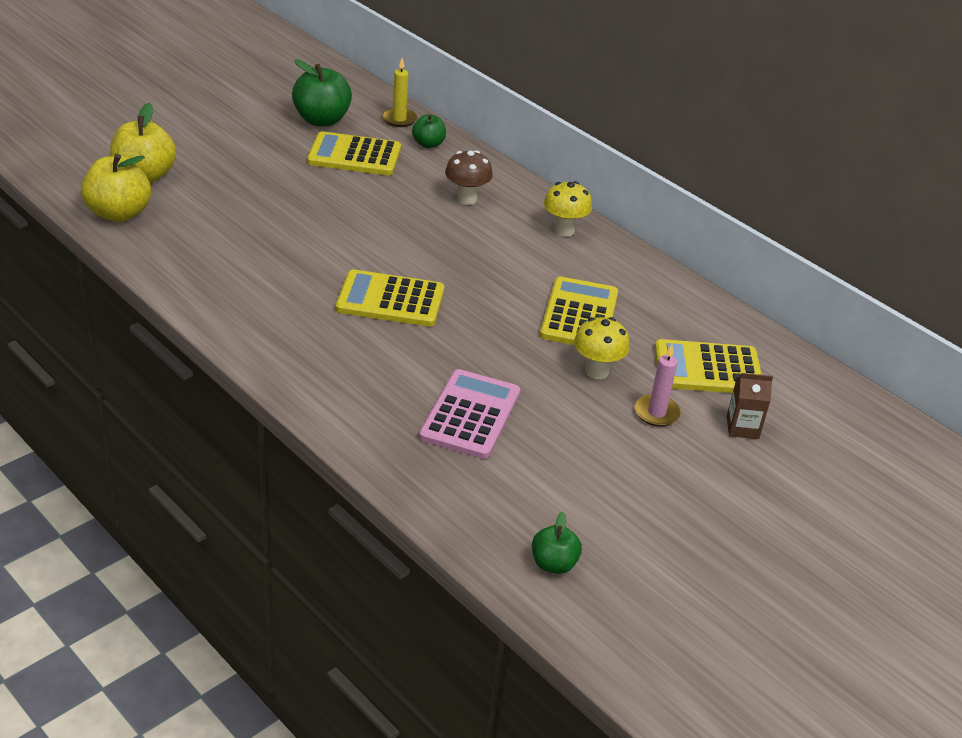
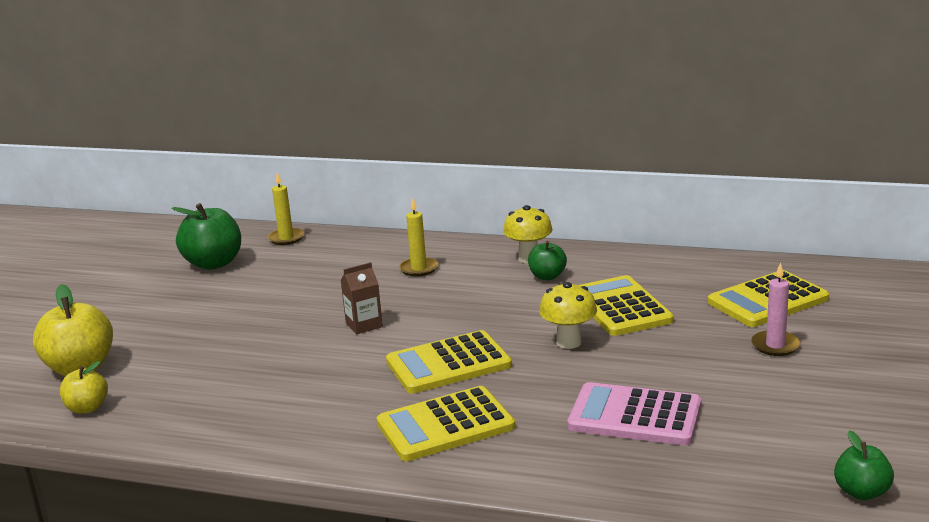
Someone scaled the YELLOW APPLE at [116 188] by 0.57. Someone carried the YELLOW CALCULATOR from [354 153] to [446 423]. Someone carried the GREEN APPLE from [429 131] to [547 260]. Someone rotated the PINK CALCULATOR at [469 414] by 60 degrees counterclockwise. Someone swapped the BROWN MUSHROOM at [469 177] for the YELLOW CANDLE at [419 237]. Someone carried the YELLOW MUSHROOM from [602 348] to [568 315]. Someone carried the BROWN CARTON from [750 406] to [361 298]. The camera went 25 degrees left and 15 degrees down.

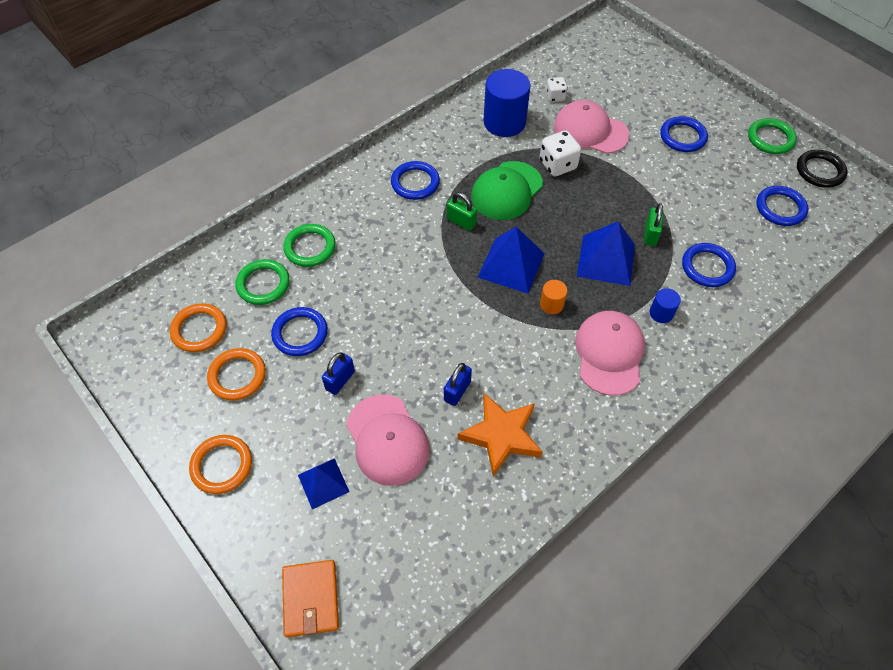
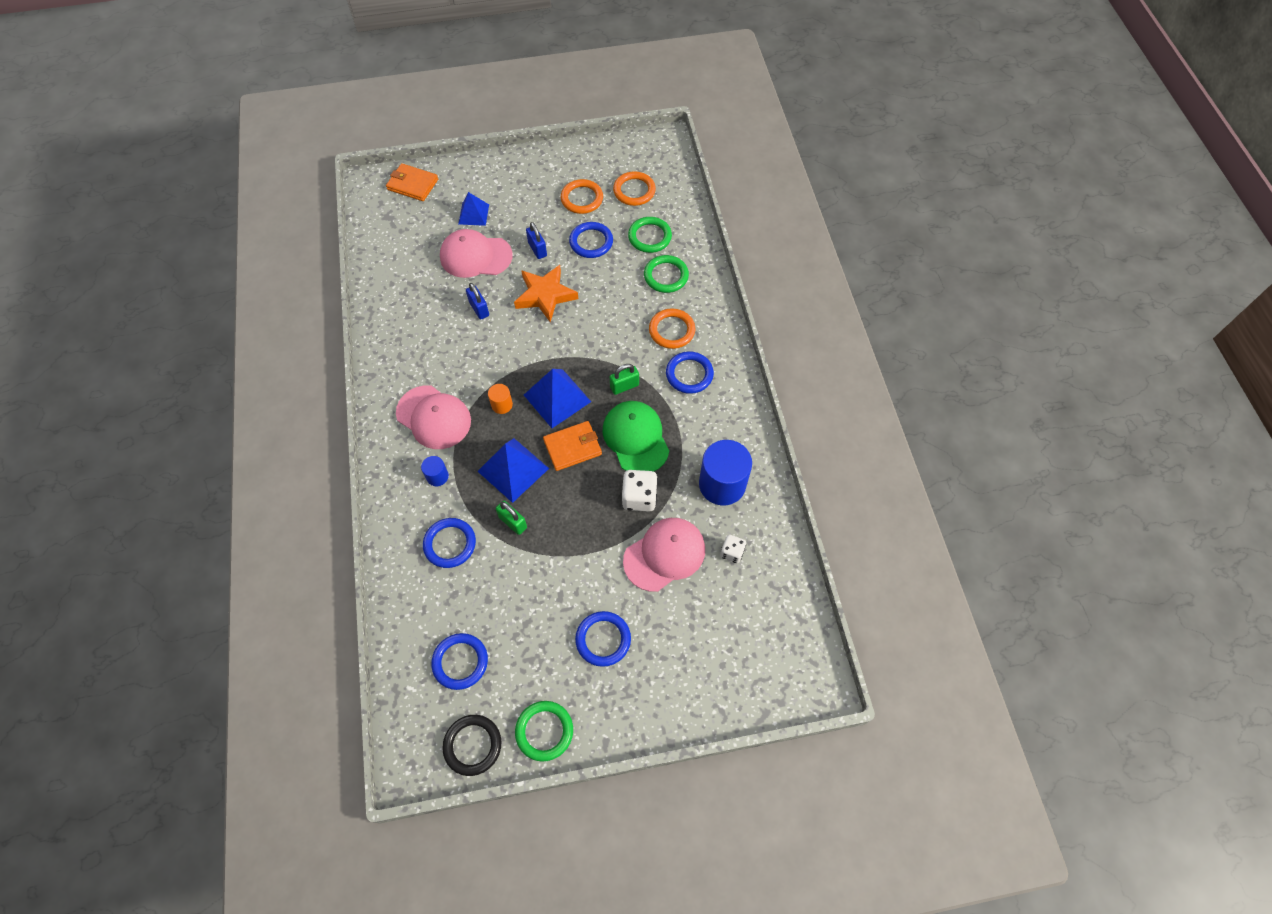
Someone carried the ORANGE RING from [220 464] to [672 329]. Someone carried the ORANGE STAR from [500 434] to [546 293]. Someone put down the ORANGE WALLET at [572 446]. The camera went 120 degrees right and 5 degrees up.

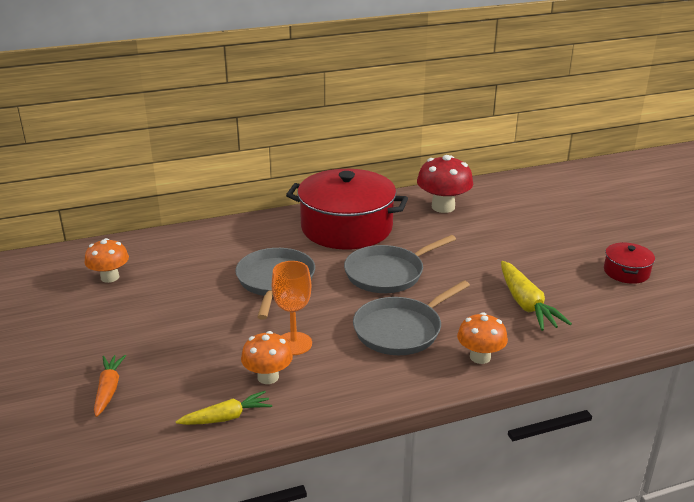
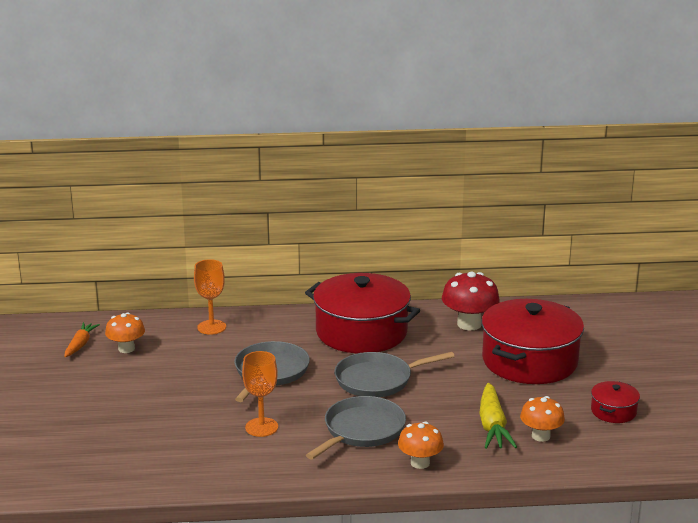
Someone carried the ORANGE CARROT from [110 386] to [82 339]. Someone took away the YELLOW CARROT at [224 408]. Someone carried the ORANGE MUSHROOM from [267 357] to [542 419]. Someone rotated the GREY PAN at [411 318] by 150 degrees clockwise. Someone put down the ORANGE GOBLET at [210 297]. Someone put down the RED POT at [533 341]. The camera went 15 degrees right and 5 degrees down.

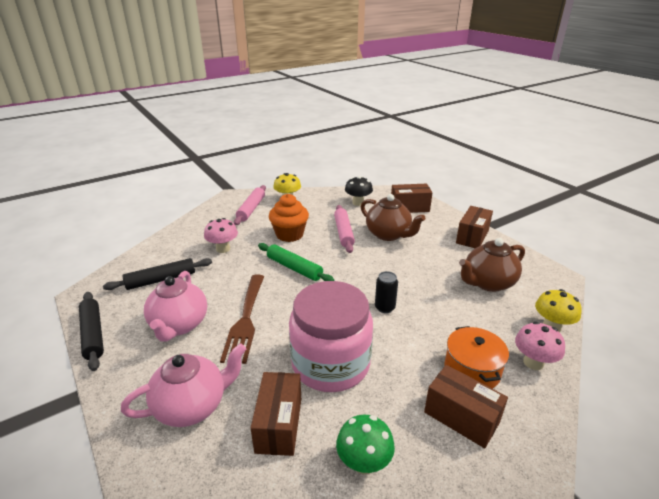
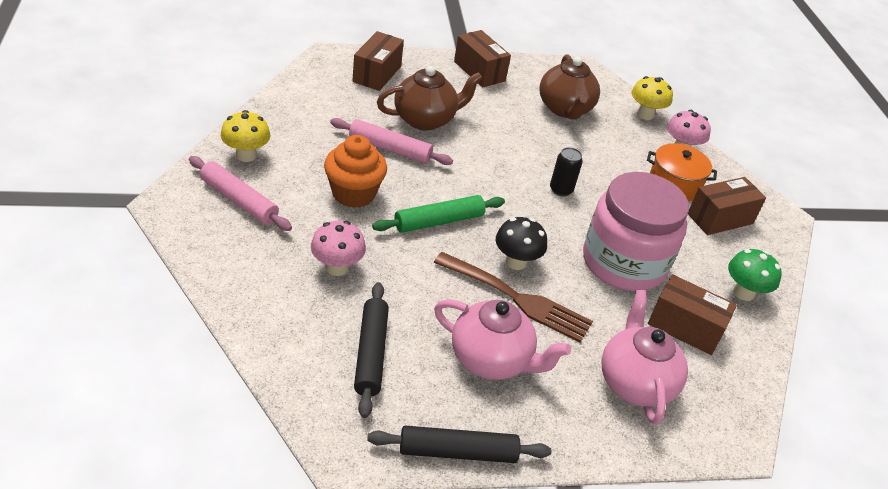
Someone carried the BLACK MUSHROOM from [359 191] to [521 243]. The camera went 70 degrees left and 10 degrees up.

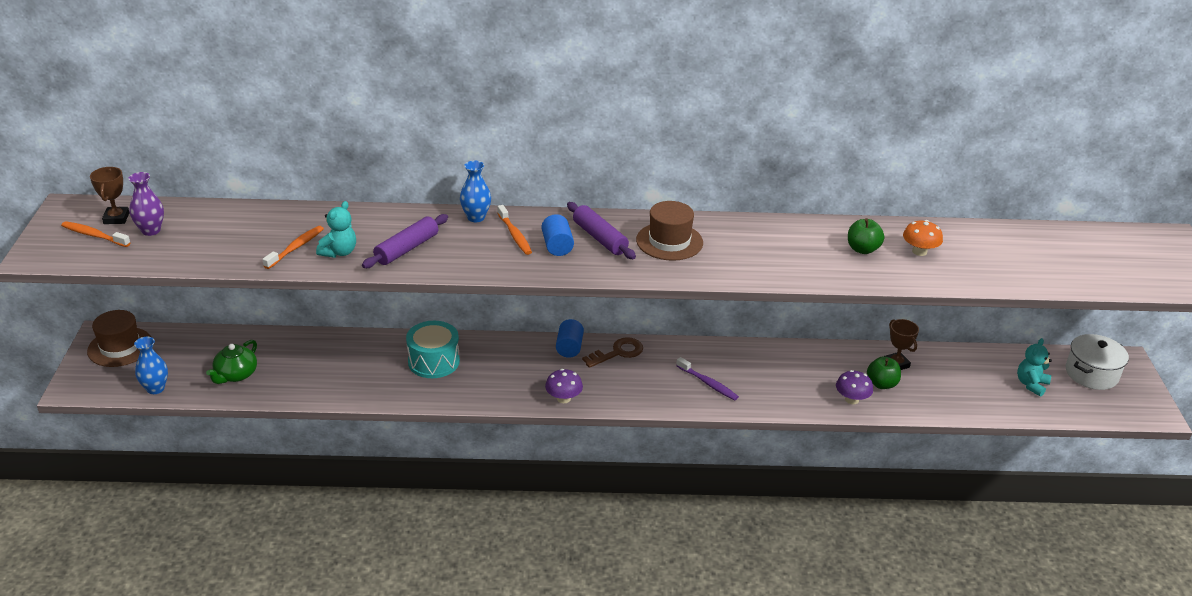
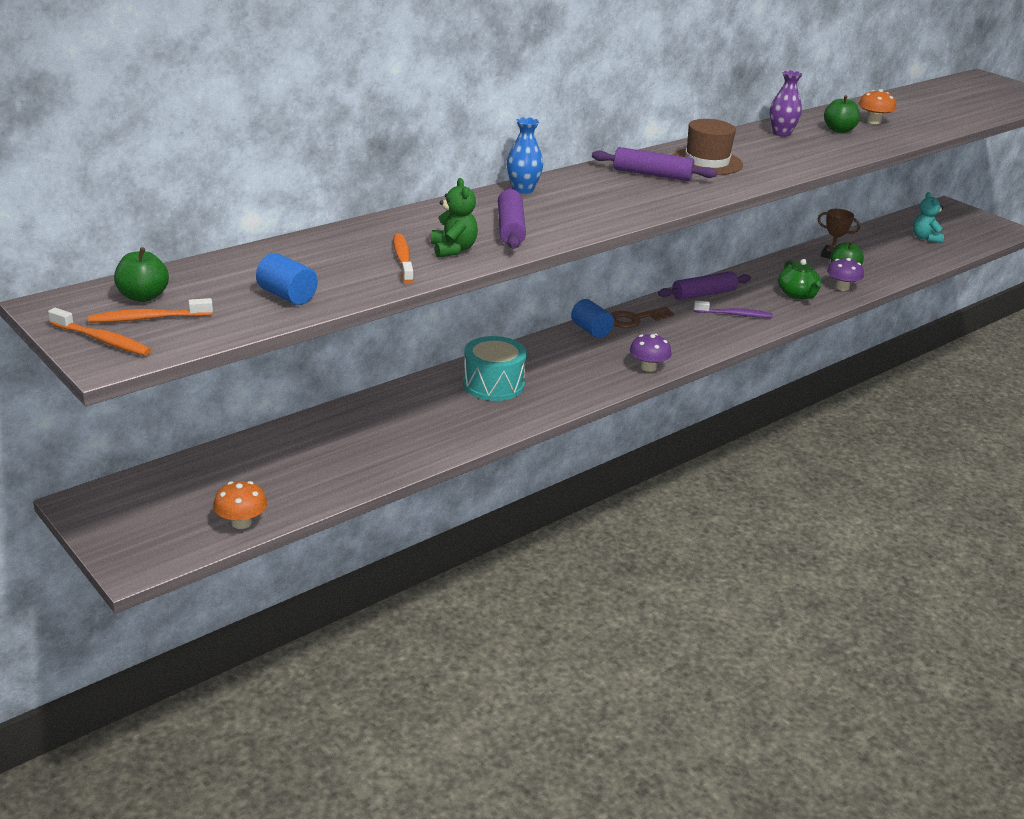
Someone took away the BROWN HAT at [119 338]. Someone swapped the BROWN TROPHY at [110 195] for the GREEN APPLE at [141 274]. Someone carried the PURPLE VASE from [146 204] to [786 103]. Someone swapped the BLUE VASE at [151 365] for the ORANGE MUSHROOM at [240 505]. Someone carried the GREEN TEAPOT from [231 362] to [799 279]. Someone repainted the TURQUOISE TEDDY BEAR at [336 229], which became the GREEN TEDDY BEAR at [454 217]. Someone carried the ORANGE TOOTHBRUSH from [514 230] to [100 332]. Someone carried the BLUE CYLINDER from [557 235] to [287 279]. Someone rotated the BROWN KEY at [612 352] by 135 degrees counterclockwise. Someone took away the WHITE POT at [1097 362]. Someone put down the PURPLE ROLLING PIN at [704 285]. The camera went 40 degrees left and 5 degrees down.

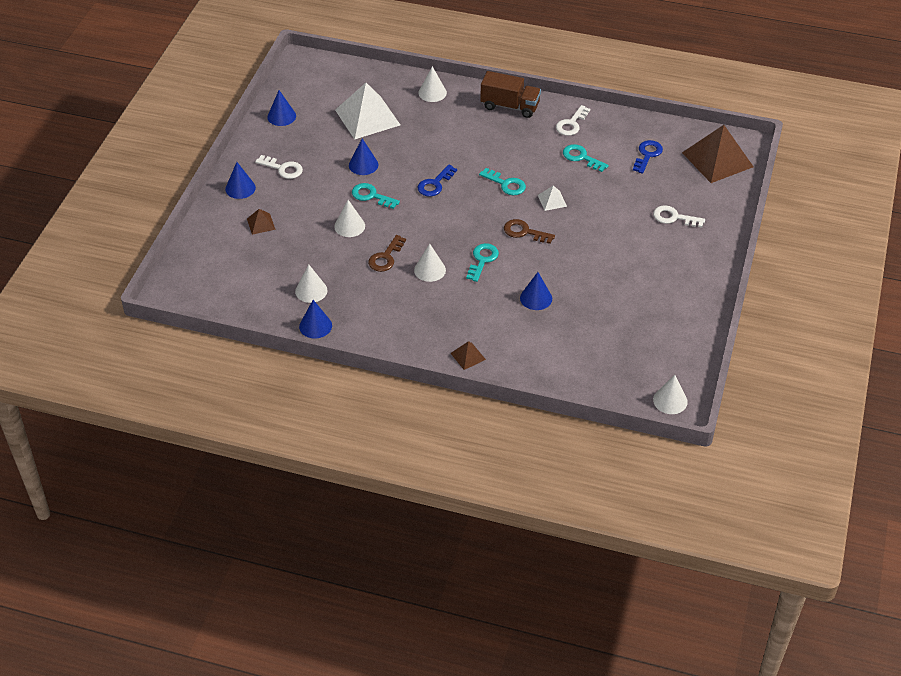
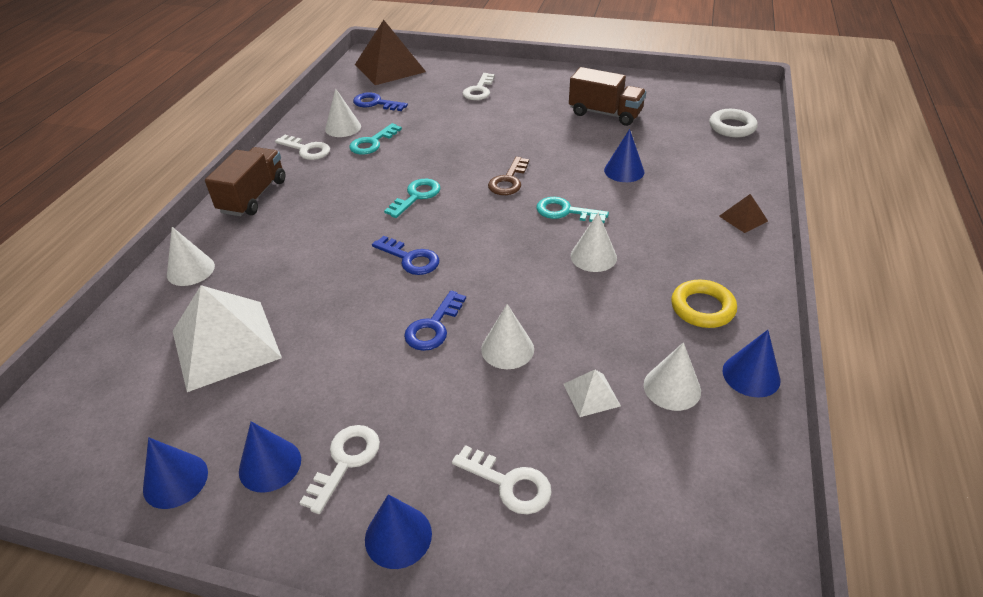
Someone swapped the BROWN PYRAMID at [261 222] for the WHITE KEY at [502 479]. Someone carried the BLUE CONE from [363 157] to [270 457]. Someone repainted the TURQUOISE KEY at [376 196], which became the BLUE KEY at [435 320]. Someone took away the BROWN KEY at [387 253]. Someone carried the WHITE PYRAMID from [552 198] to [592 393]. Someone carried the WHITE CONE from [670 394] to [343 112]. Someone put down the BROWN TRUCK at [607 96]. Someone put down the YELLOW RING at [704 304]. Someone put down the WHITE RING at [733 123]. The camera went 90 degrees left and 5 degrees down.

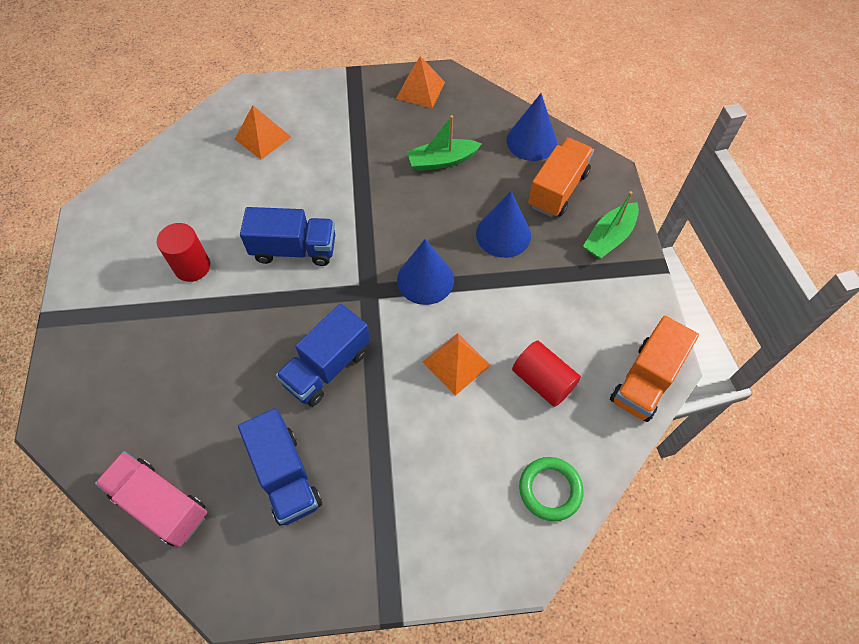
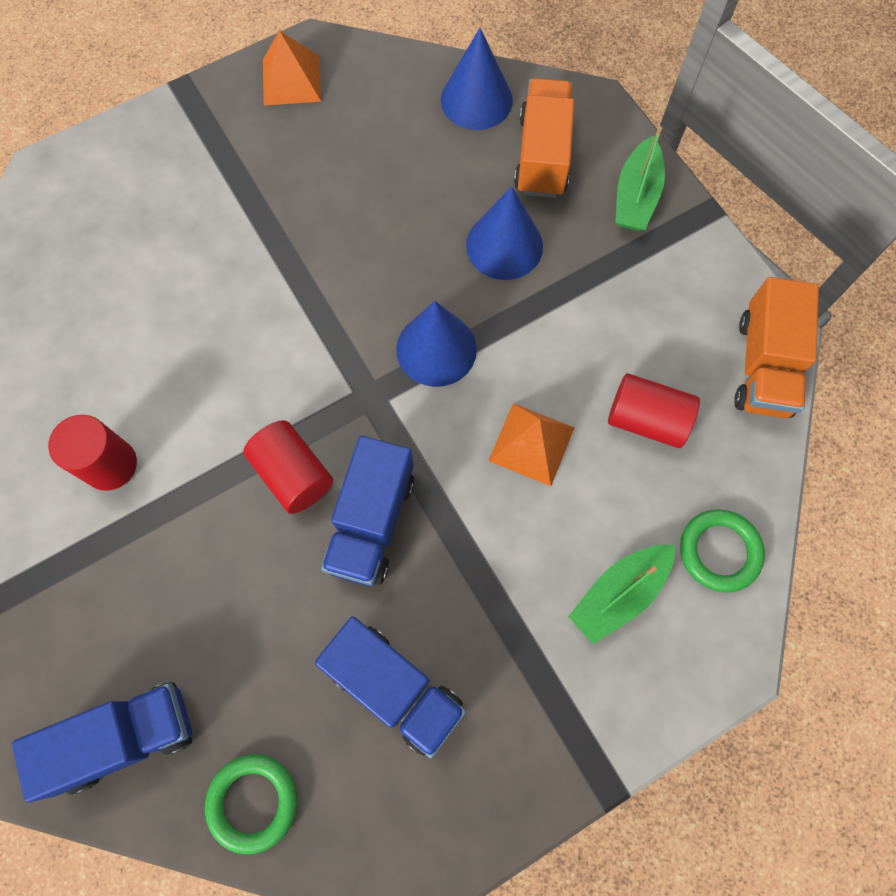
Someone swapped the PINK TRUCK at [151 499] for the GREEN RING at [251 804]. Someone took away the ORANGE PYRAMID at [263 132]. Someone carried the BLUE TRUCK from [287 236] to [102 742]. Someone carried the GREEN BOAT from [444 143] to [621 594]. Someone put down the RED CYLINDER at [288 467]. The camera went 25 degrees left and 10 degrees up.

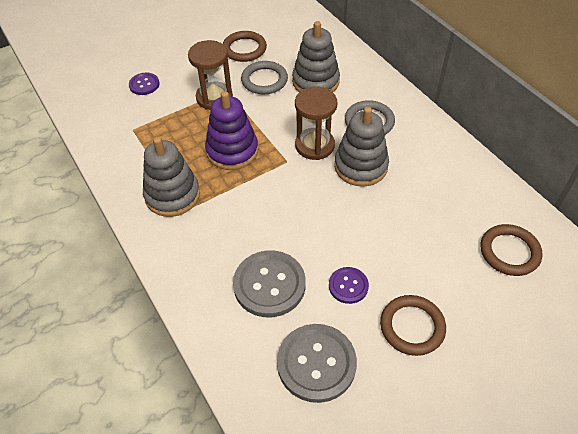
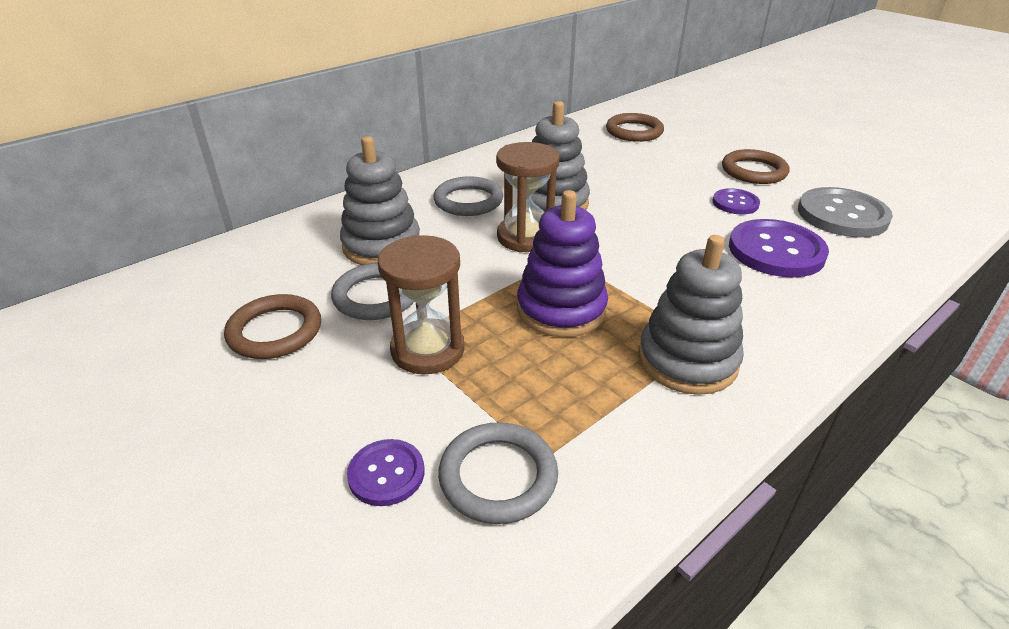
Someone repainted the GREY BUTTON at [269 283], which became the PURPLE BUTTON at [779 248]. Someone put down the GREY RING at [498 473]. The camera went 100 degrees left and 15 degrees down.

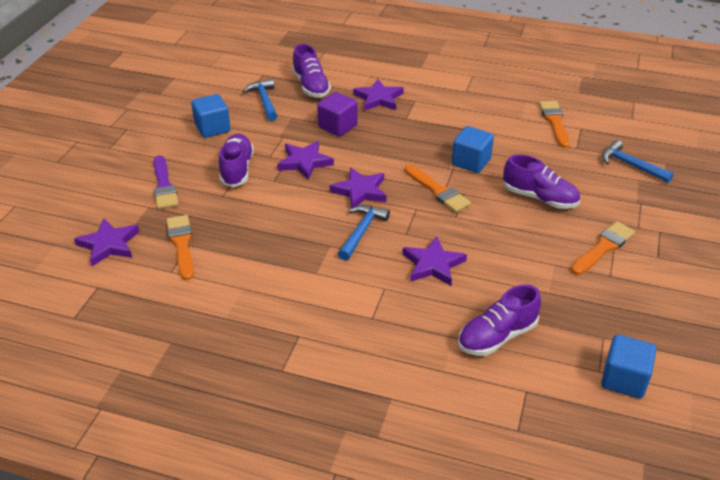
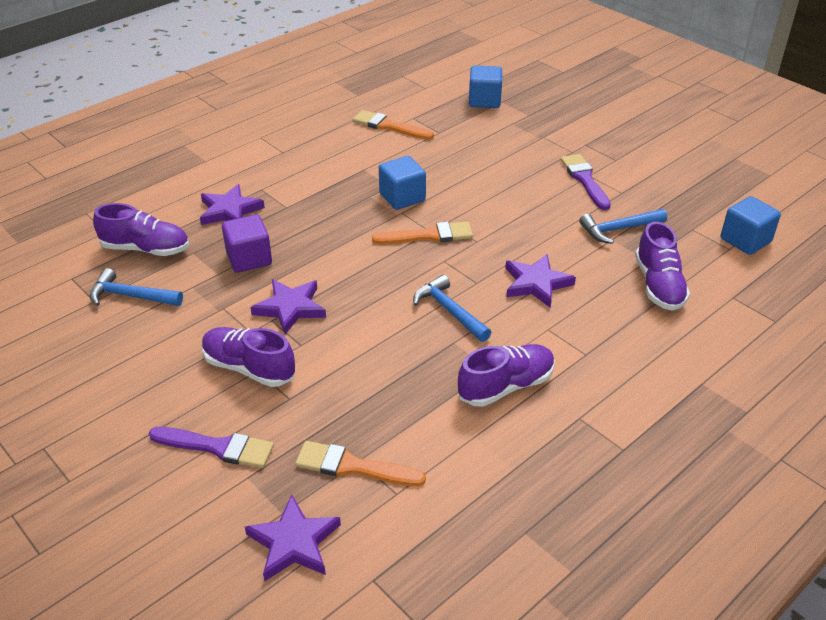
Someone carried the BLUE CUBE from [211 116] to [485 87]. Someone took away the PURPLE STAR at [358 187]. Someone carried the PURPLE SHOE from [541 181] to [506 375]. Someone repainted the ORANGE BRUSH at [603 248], which became the PURPLE BRUSH at [586 182]. Someone carried the BLUE HAMMER from [638 161] to [623 226]. The camera went 60 degrees left and 0 degrees up.

